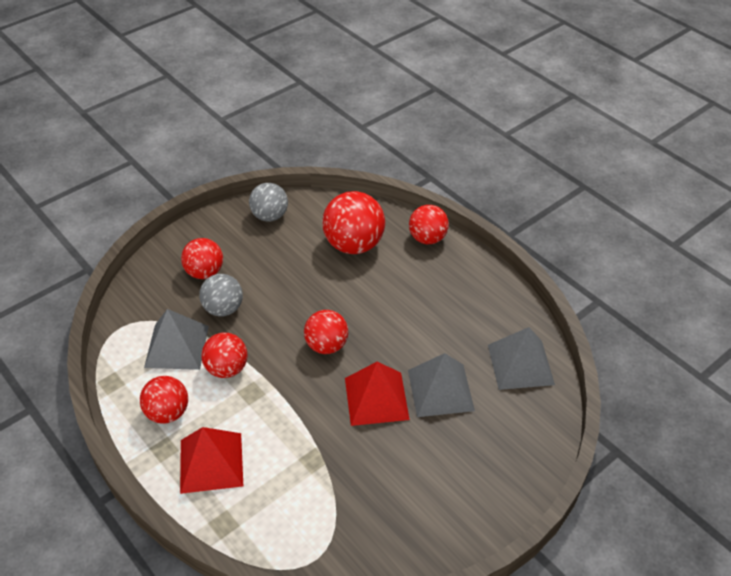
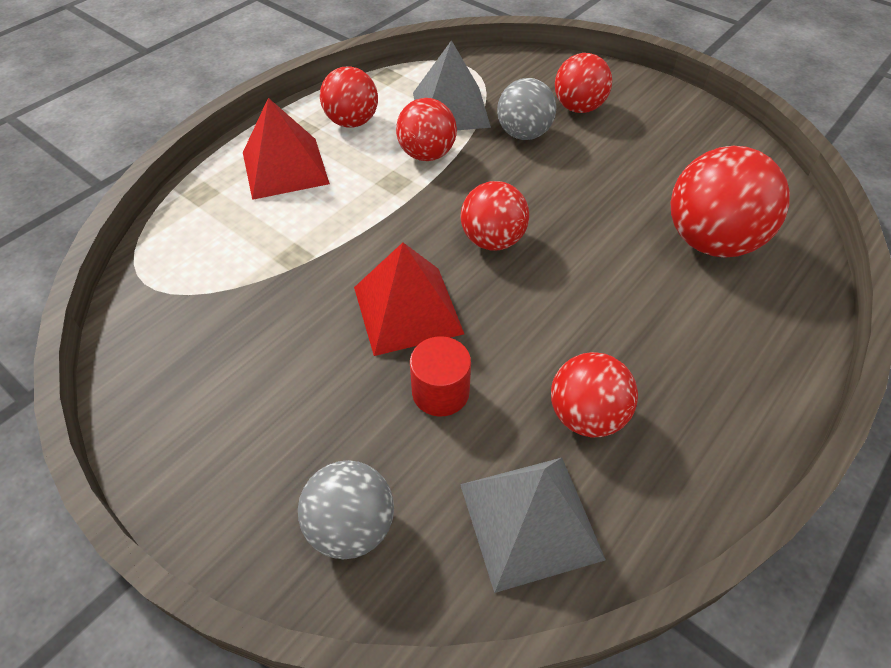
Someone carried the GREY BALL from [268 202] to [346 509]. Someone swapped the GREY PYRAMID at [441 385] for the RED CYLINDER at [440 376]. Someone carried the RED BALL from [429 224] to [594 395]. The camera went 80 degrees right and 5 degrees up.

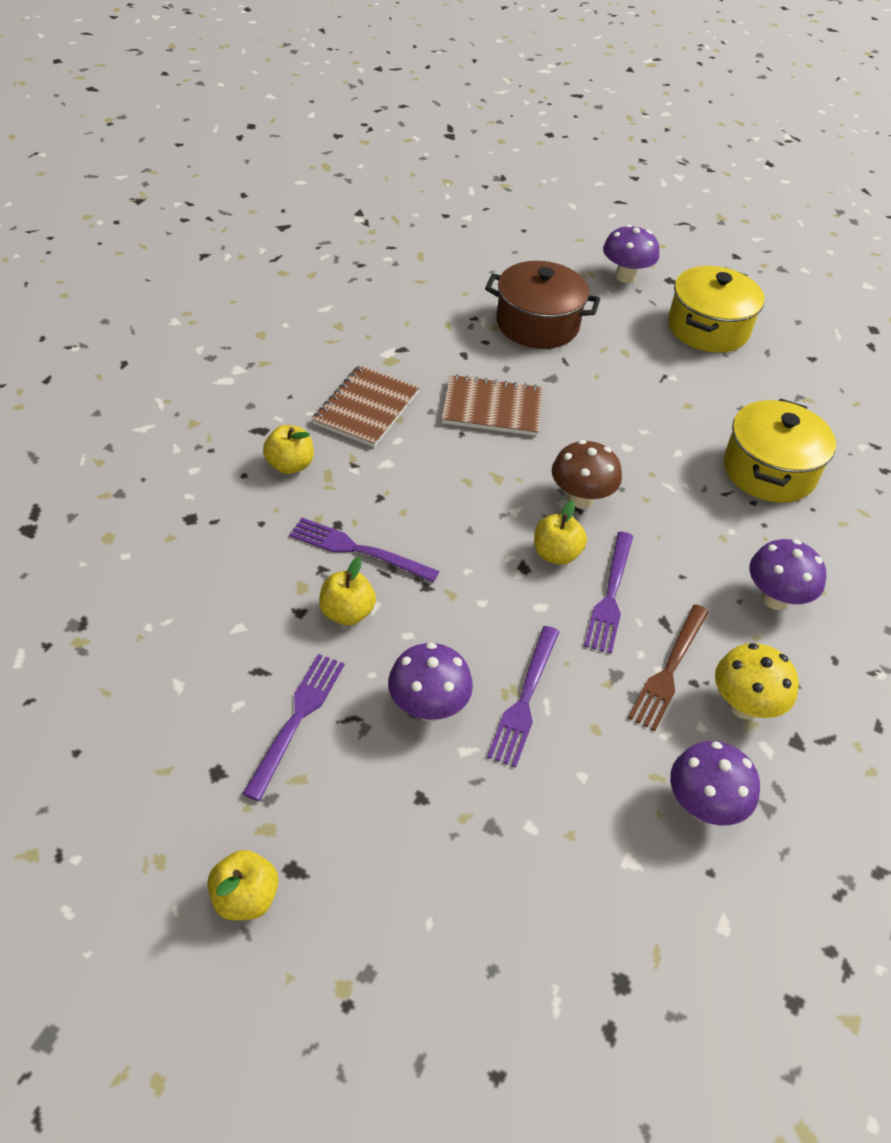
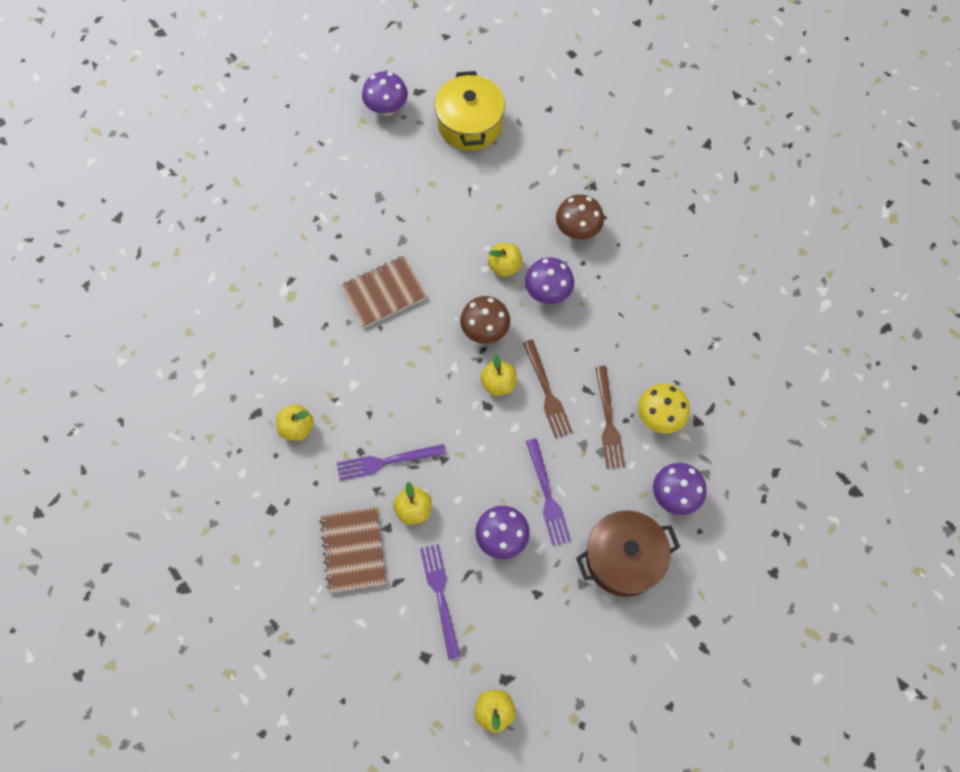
Someone carried the BROWN NOTEBOOK from [365 406] to [353 550]. Someone carried the BROWN POT from [542 305] to [628 554]. Someone repainted the PURPLE FORK at [608 593], which became the BROWN FORK at [548 389]. Someone swapped the YELLOW POT at [780 450] for the BROWN MUSHROOM at [580 217]. Someone carried the PURPLE MUSHROOM from [787 574] to [549 280]. Someone put down the YELLOW APPLE at [505 260]. The camera went 30 degrees left and 20 degrees up.

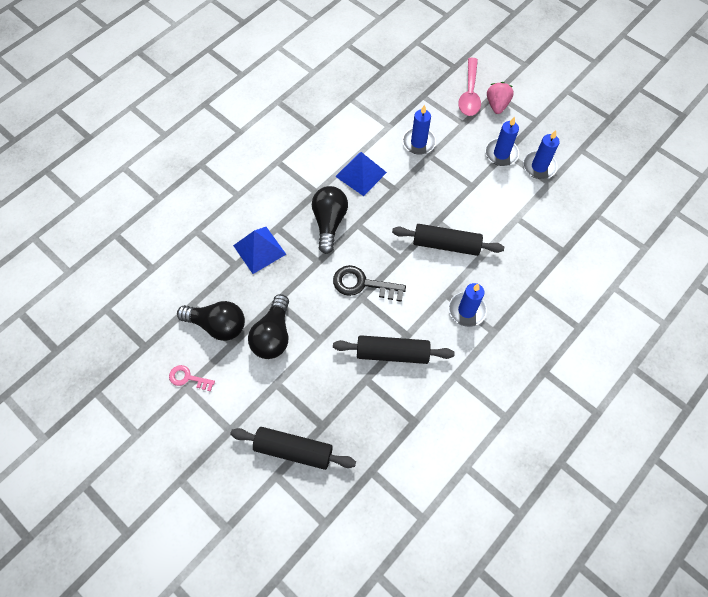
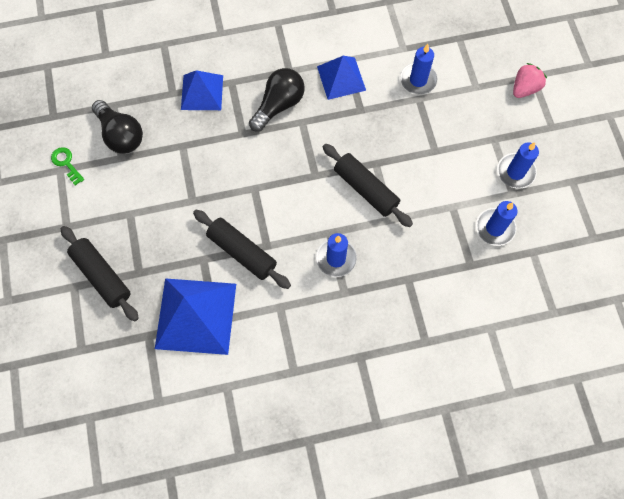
Someone repainted the PINK KEY at [192 378], which became the GREEN KEY at [67 166]. Someone took away the BLACK LIGHT BULB at [268 326]. Someone took away the BLACK KEY at [369 283]. Someone took away the PINK SPOON at [469 87]. Someone carried the BLUE CANDLE from [502 141] to [497 223]. Someone put down the BLUE PYRAMID at [195 316]. The camera went 35 degrees right and 5 degrees up.

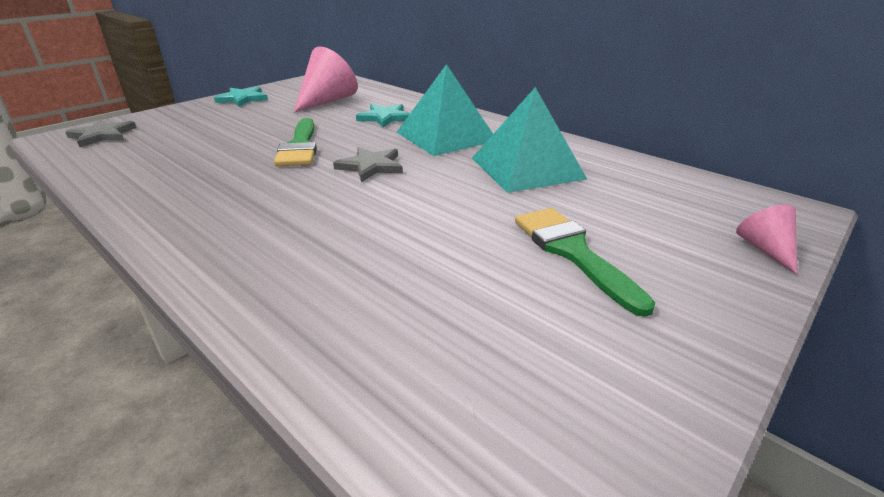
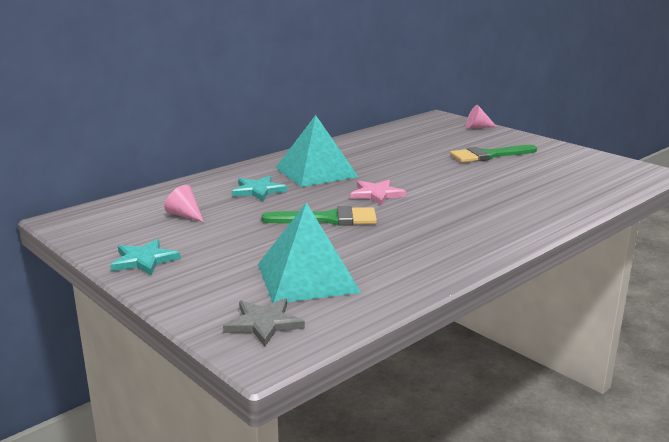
Someone scaled the PINK CONE at [326 79] by 0.52. Someone repainted the GREY STAR at [368 164], which became the PINK STAR at [378 193]. Someone carried the TURQUOISE PYRAMID from [529 140] to [309 252]. The camera went 85 degrees left and 10 degrees down.

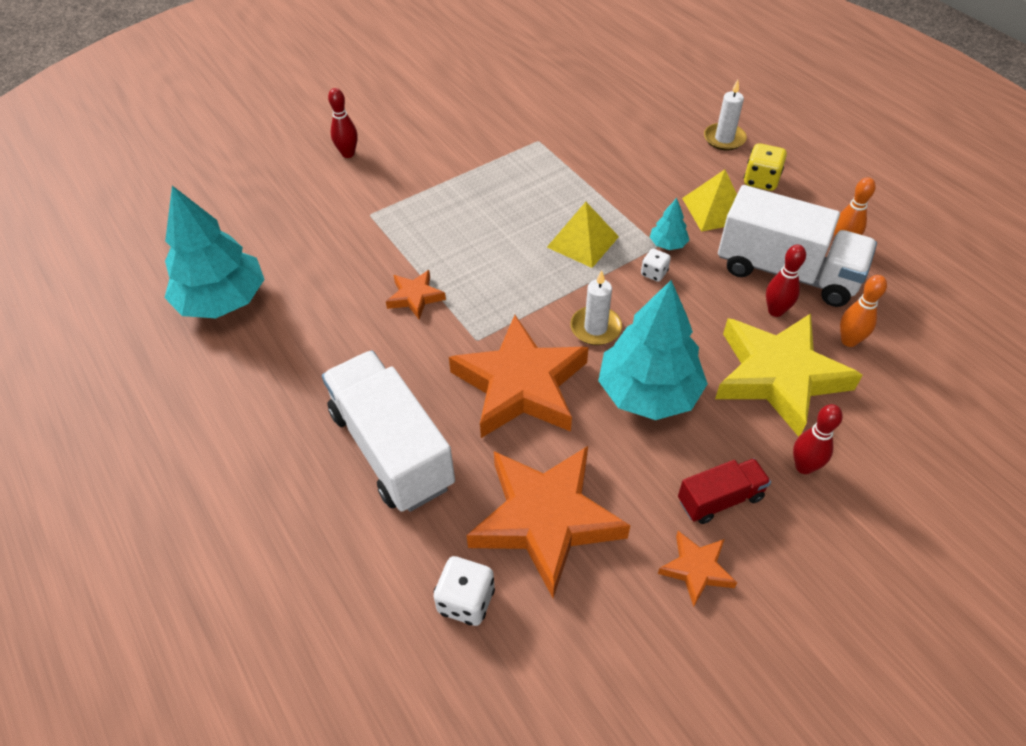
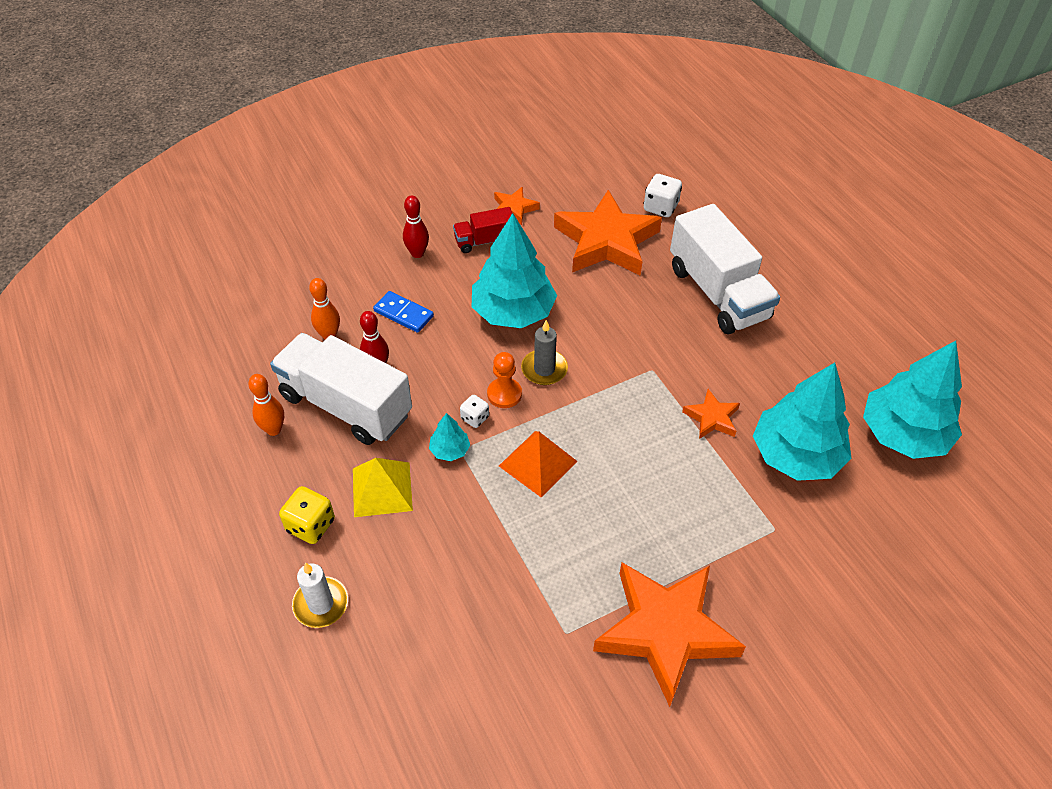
Someone took away the RED BOWLING PIN at [343 123]. Someone carried the ORANGE STAR from [519 376] to [669 634]. Someone repainted the YELLOW PYRAMID at [583 235], which became the ORANGE PYRAMID at [538 464]. Someone repainted the WHITE CANDLE at [596 307], which became the GREY CANDLE at [544 352]. Someone swapped the YELLOW STAR at [789 375] for the BLUE DOMINO at [403 312]. Someone put down the ORANGE PAWN at [504 380]. Someone put down the TURQUOISE TREE at [802 422]. The camera went 175 degrees left and 0 degrees up.

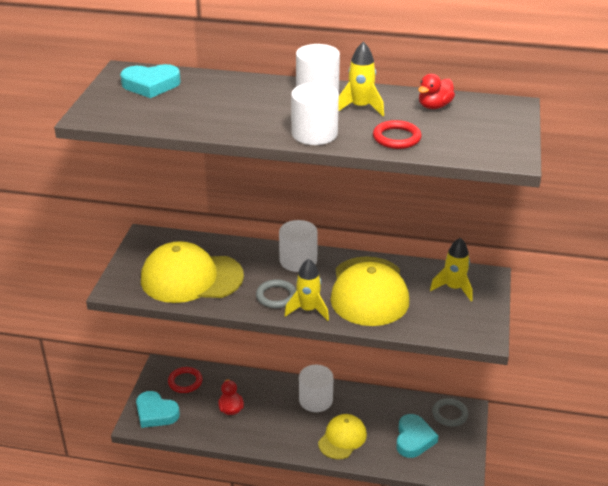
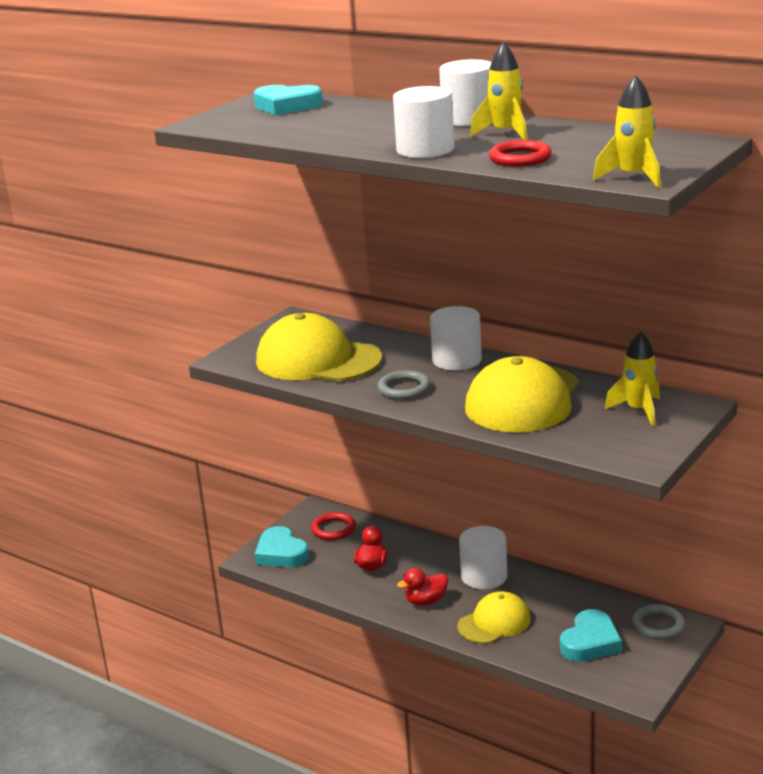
Someone carried the YELLOW ROCKET from [306 290] to [627 131]. Someone carried the RED DUCK from [436 91] to [422 586]. The camera went 25 degrees right and 10 degrees down.

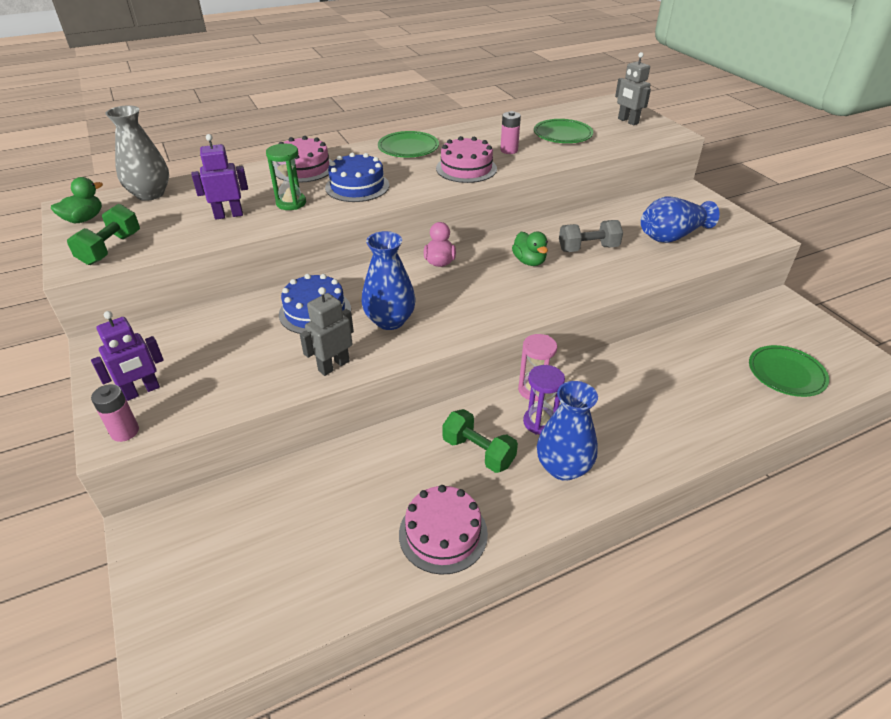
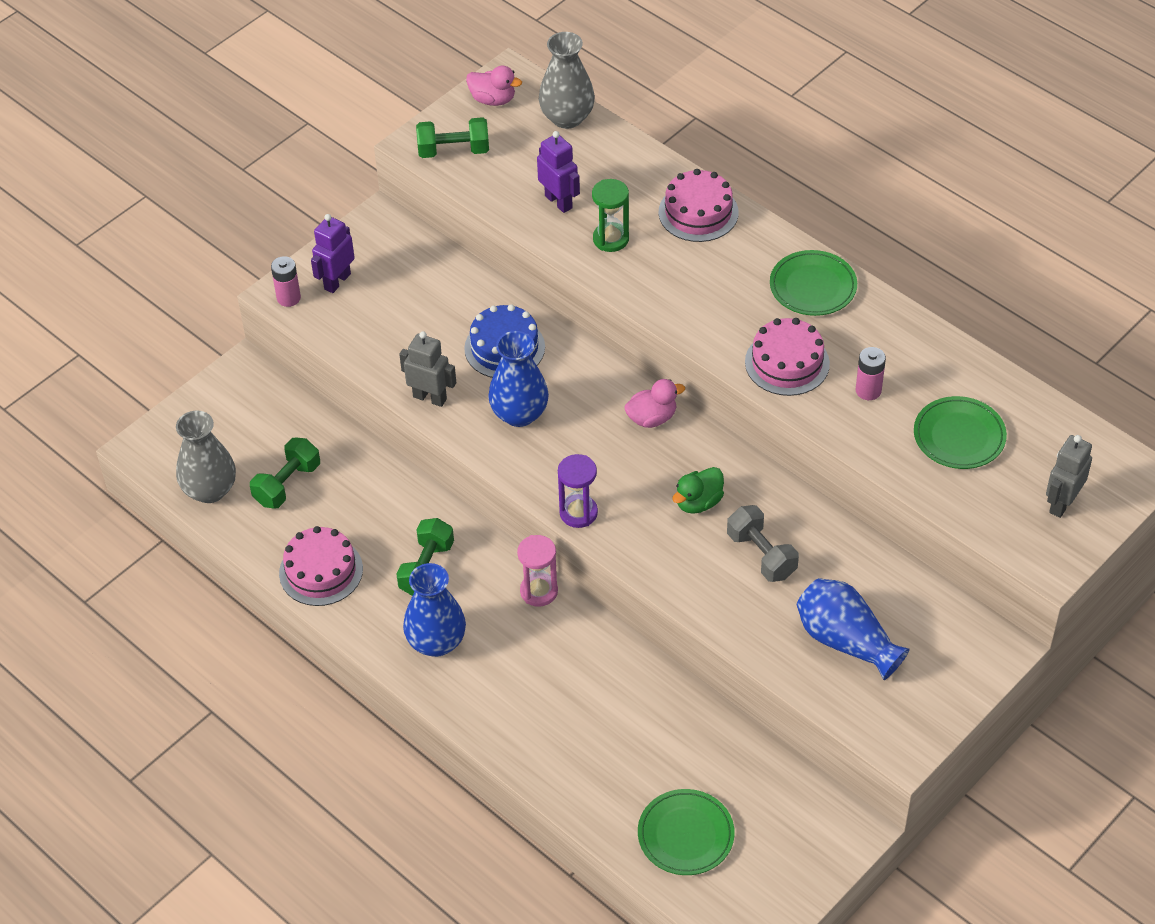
Someone repainted the GREEN DUCK at [77 200], which became the PINK DUCK at [494 85]. Someone rotated the PURPLE ROBOT at [127 356] by 90 degrees clockwise. Someone took away the BLUE CAKE at [357 177]. Someone carried the PURPLE HOURGLASS from [544 400] to [578 491]. Someone put down the GREY VASE at [206 457]. Someone put down the GREEN DUMBBELL at [285 473]. The camera went 70 degrees right and 10 degrees up.

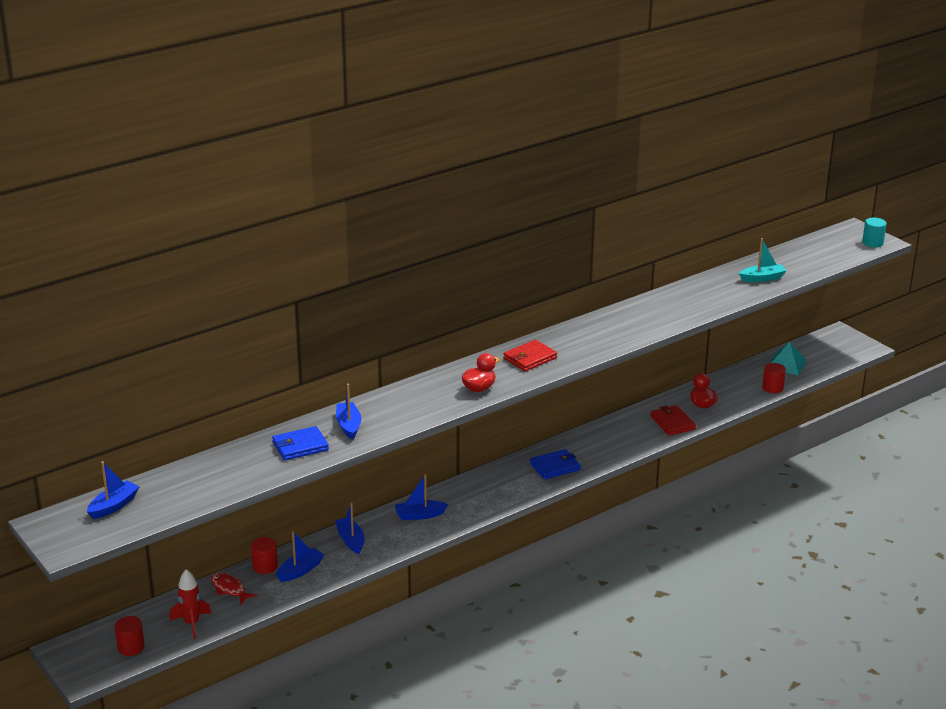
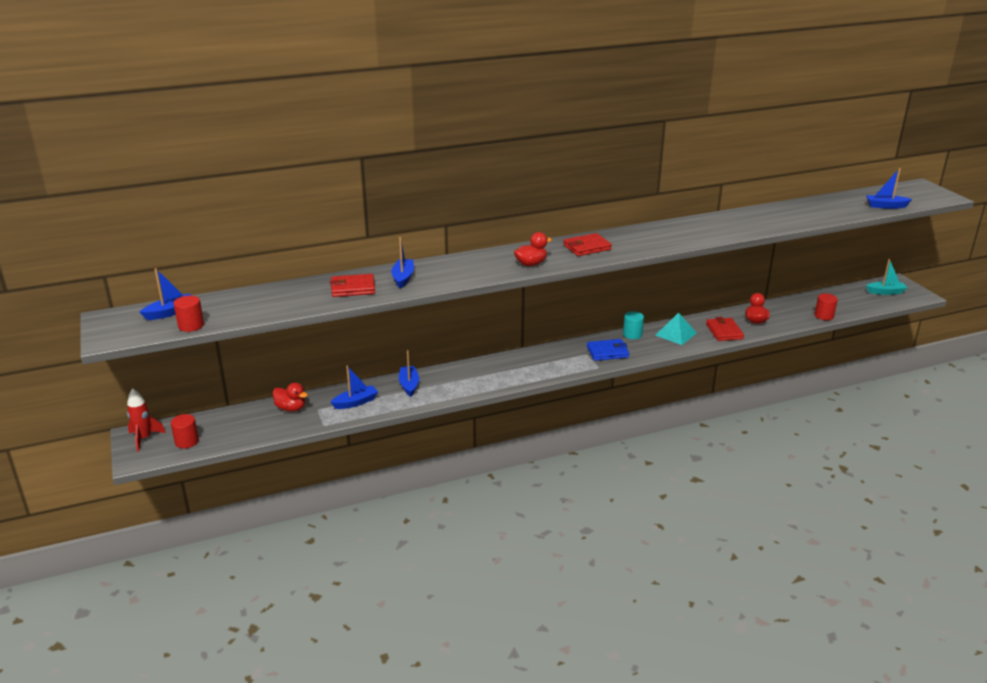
Someone carried the RED ROCKET from [190 604] to [146 420]. Someone swapped the RED FISH at [234 588] for the RED DUCK at [290 396]. Someone carried the RED CYLINDER from [264 555] to [189 313]. Someone repainted the BLUE WALLET at [300 443], which became the RED WALLET at [352 285]. Someone carried the BLUE BOAT from [421 497] to [889 188]. Someone carried the TURQUOISE BOAT from [763 260] to [887 277]. Someone carried the TURQUOISE PYRAMID from [788 359] to [676 328]. Someone carried the TURQUOISE CYLINDER from [874 232] to [633 325]. The camera went 15 degrees right and 0 degrees up.

